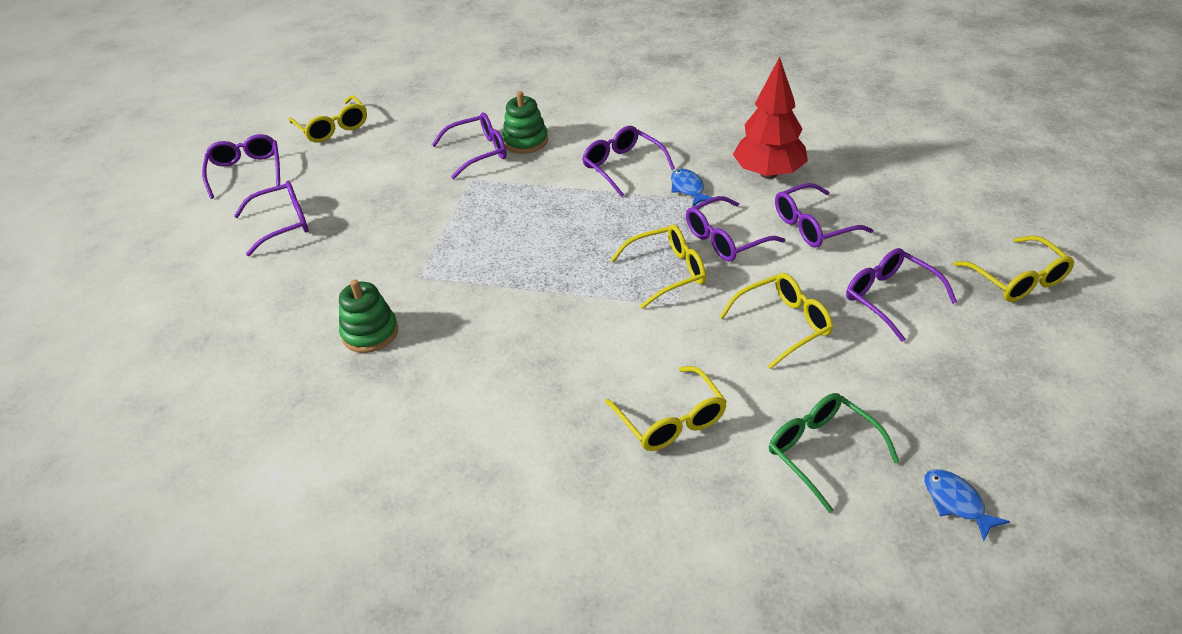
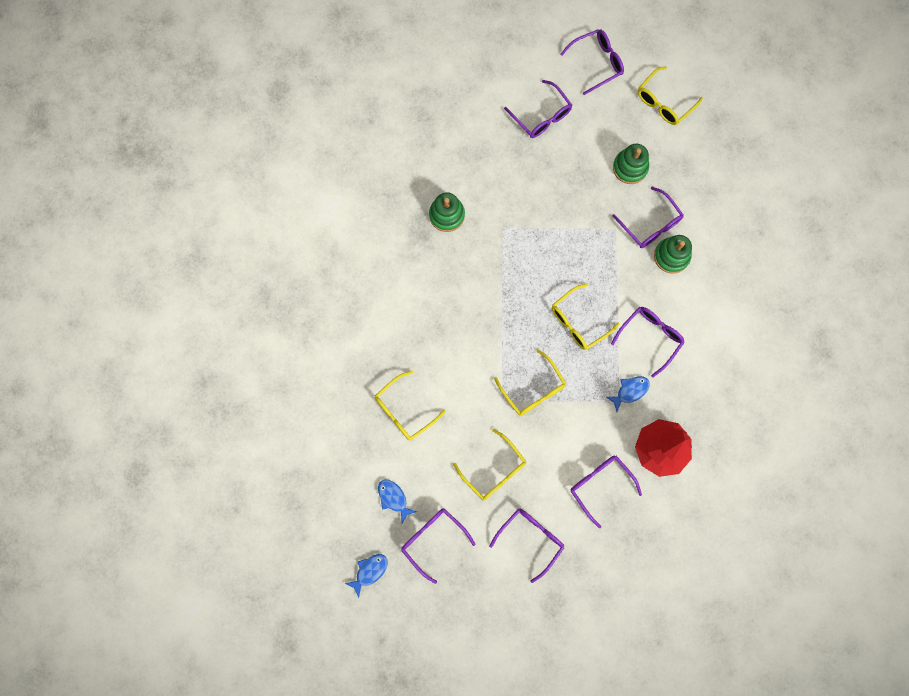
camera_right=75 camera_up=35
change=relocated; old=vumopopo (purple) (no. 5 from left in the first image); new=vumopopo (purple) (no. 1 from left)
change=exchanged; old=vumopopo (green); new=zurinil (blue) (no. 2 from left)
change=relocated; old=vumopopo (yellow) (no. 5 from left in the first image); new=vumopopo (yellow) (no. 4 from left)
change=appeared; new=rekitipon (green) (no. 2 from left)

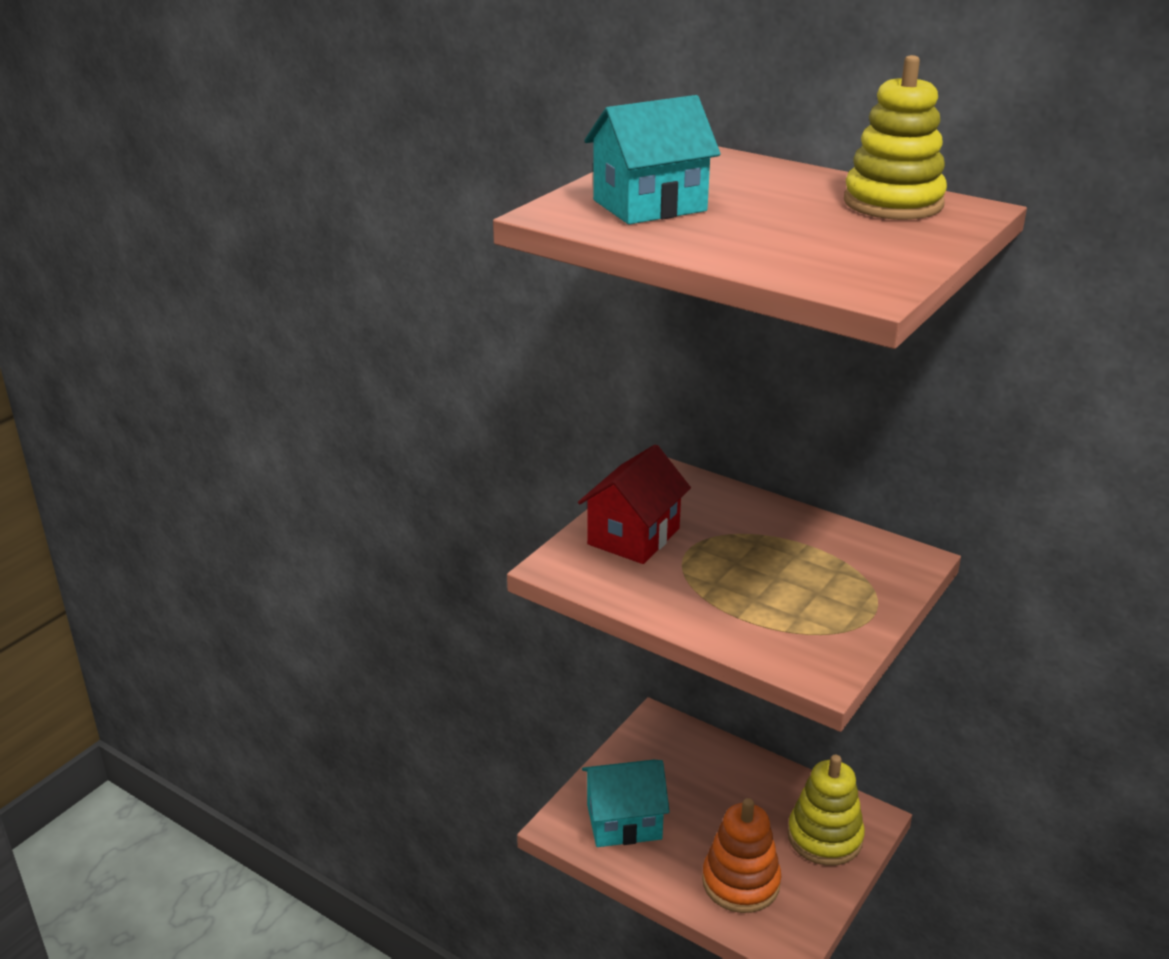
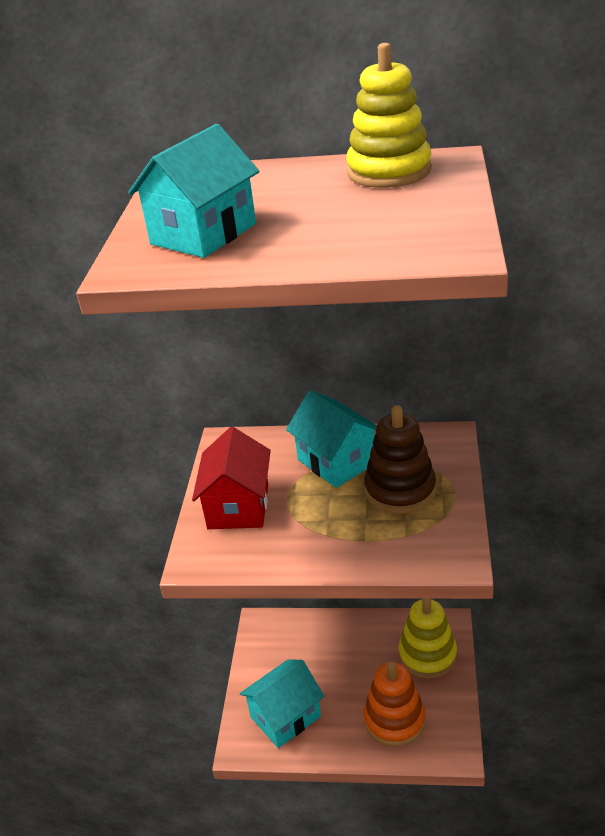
camera_right=-25 camera_up=5
change=appeared; new=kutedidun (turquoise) (no. 3 from left)
change=appeared; new=rekitipon (brown)

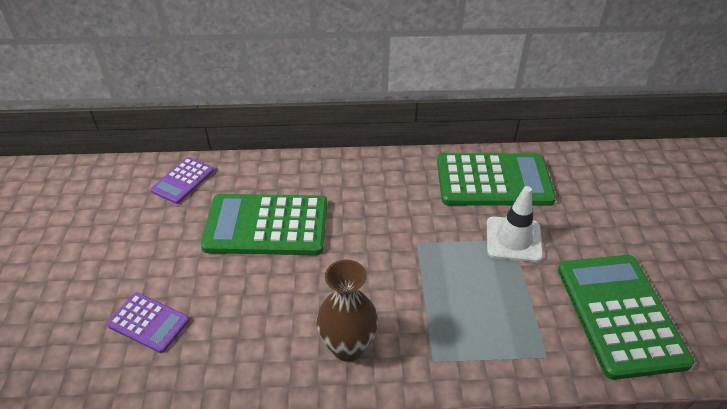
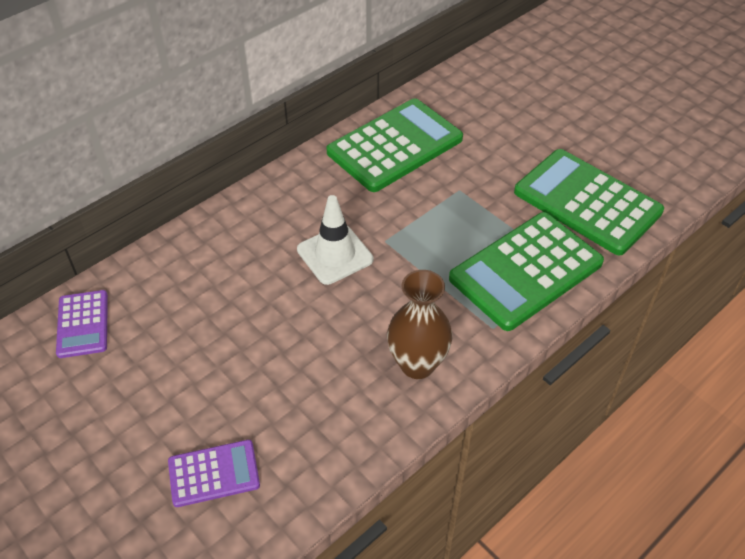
camera_right=-40 camera_up=5
change=relocated; old=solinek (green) (no. 1 from left in the first image); new=solinek (green) (no. 2 from left)
change=relocated; old=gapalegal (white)

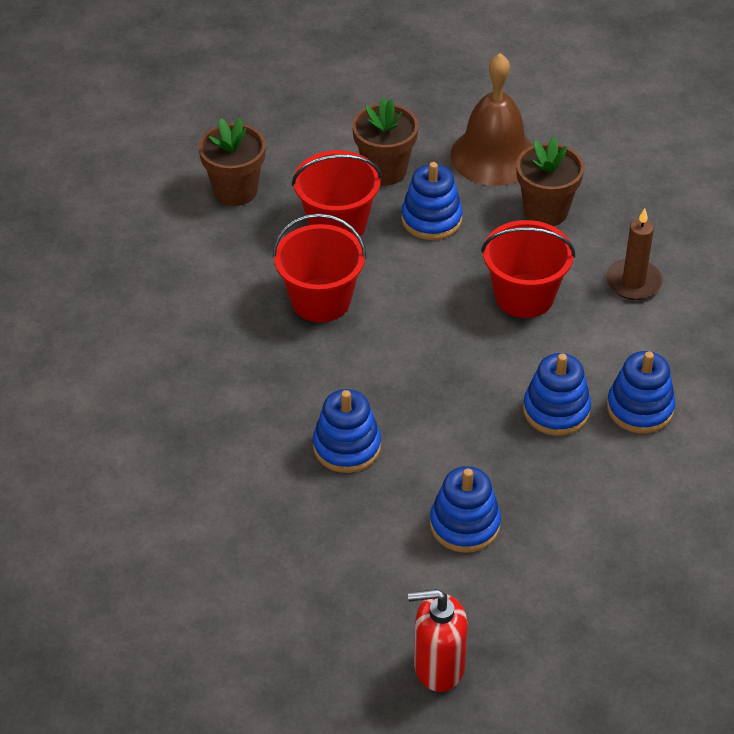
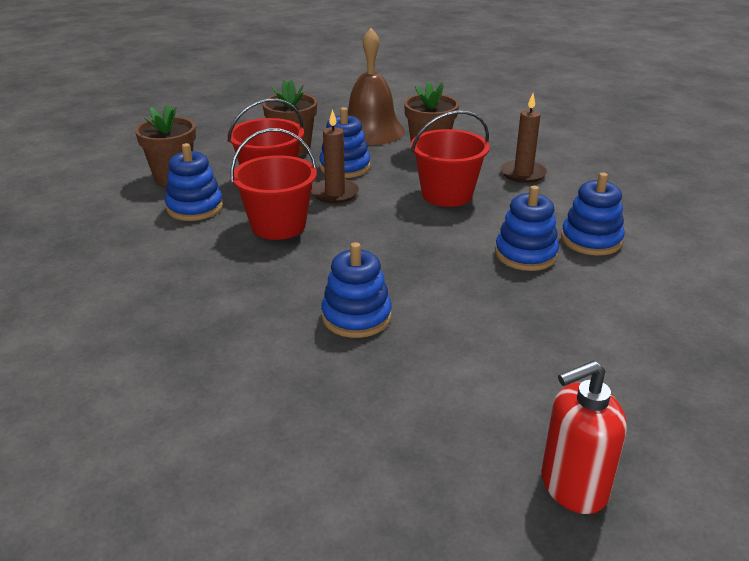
camera_right=-20 camera_up=-15
change=relocated; old=rekitipon (blue) (no. 3 from left in the first image); new=rekitipon (blue) (no. 1 from left)
change=appeared; new=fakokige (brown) (no. 1 from left)

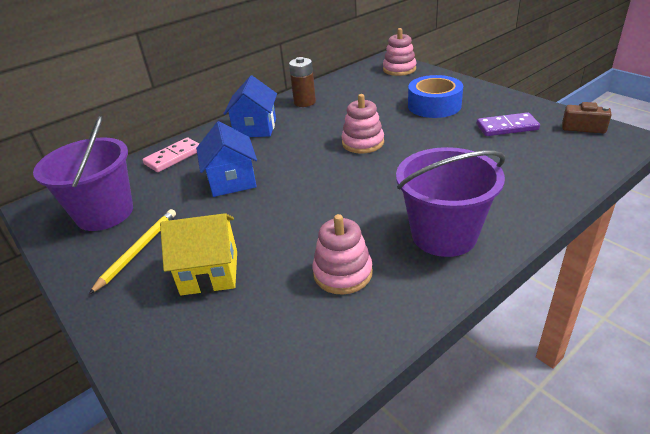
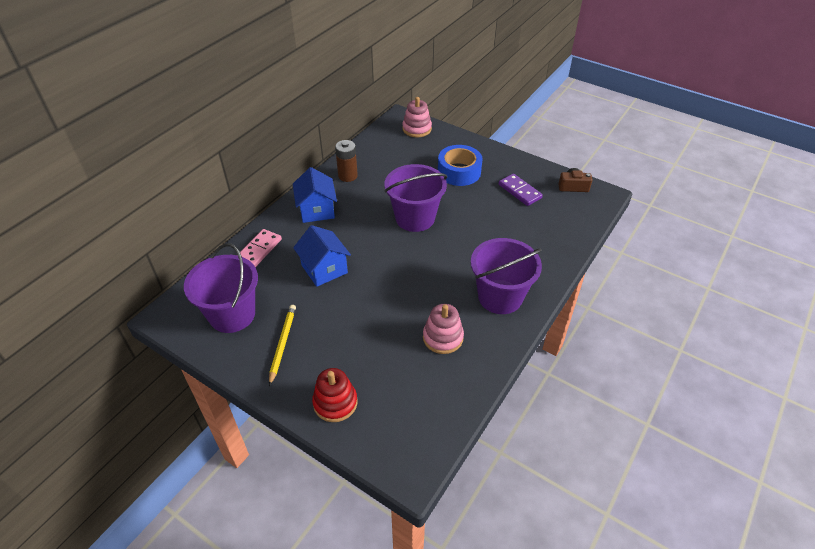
camera_right=-20 camera_up=10
change=missing; old=kutedidun (yellow)
change=exchanged; old=rekitipon (pink) (no. 2 from left); new=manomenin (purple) (no. 2 from left)
change=spun; old=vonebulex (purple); degrees=75
change=appeared; new=rekitipon (red)

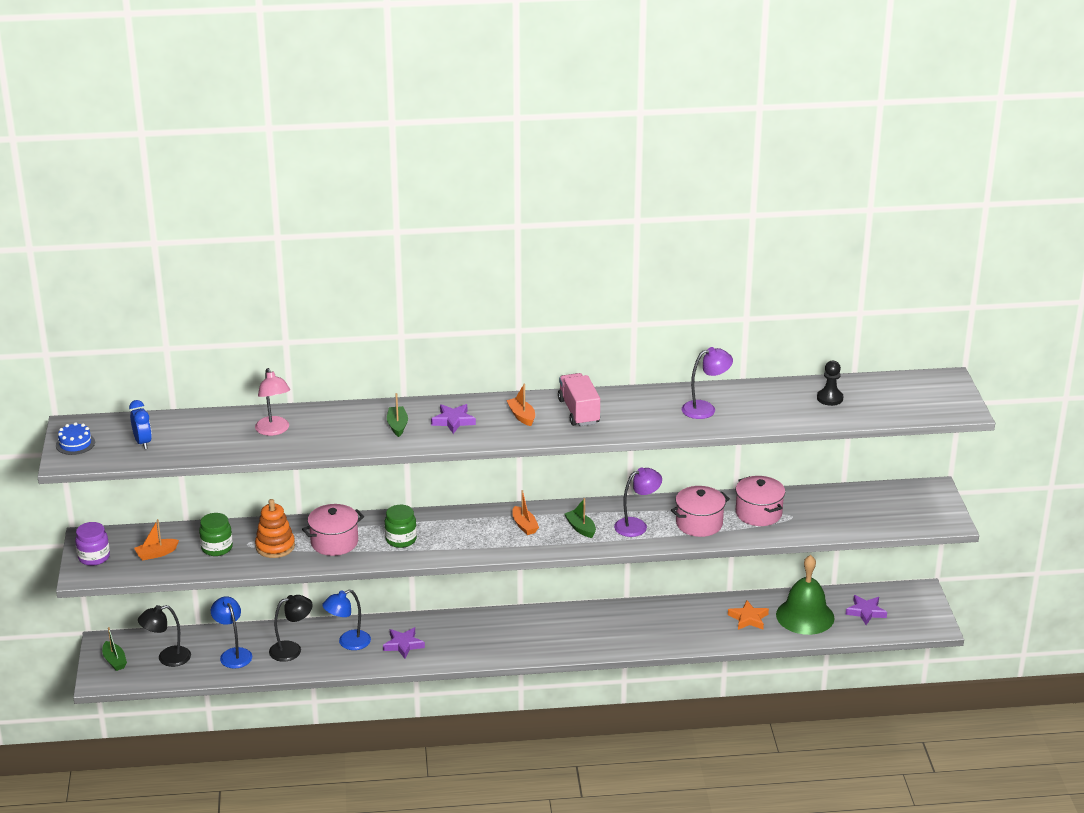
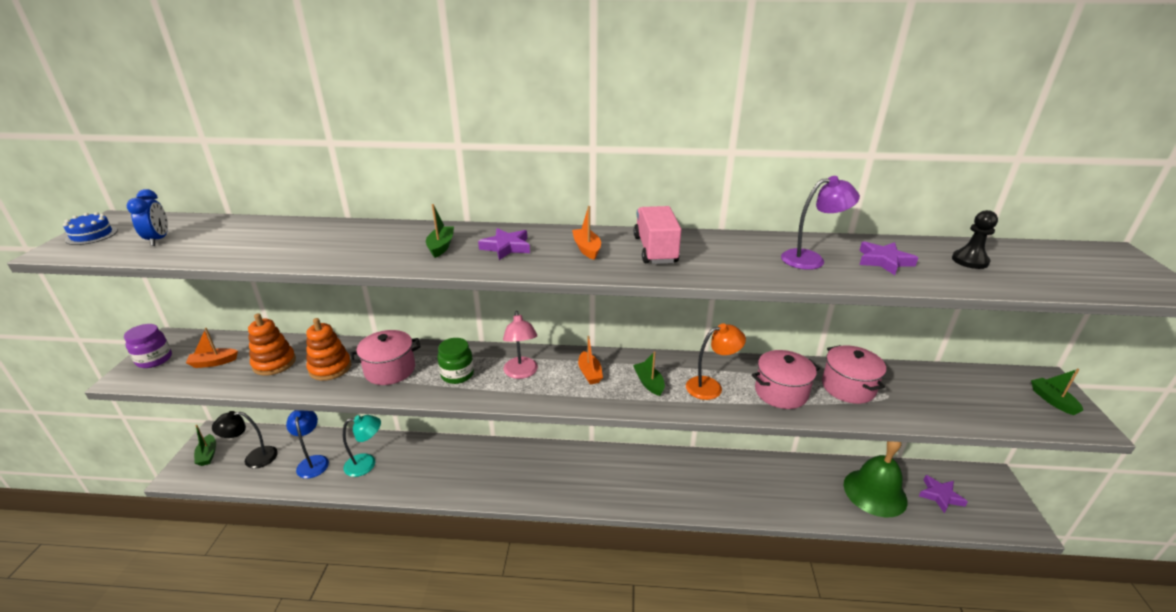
camera_right=10 camera_up=0
change=exchanged; old=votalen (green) (no. 1 from left); new=rekitipon (orange) (no. 1 from left)
change=relocated; old=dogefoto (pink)
change=colour; old=dogefoto (black) (no. 2 from left); new=dogefoto (turquoise)
change=missing; old=dogefoto (blue) (no. 2 from left)
change=relocated; old=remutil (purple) (no. 1 from left in the first image); new=remutil (purple) (no. 2 from left)
change=colour; old=dogefoto (purple) (no. 1 from left); new=dogefoto (orange)
change=missing; old=remutil (orange)
change=appeared; new=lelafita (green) (no. 4 from left)

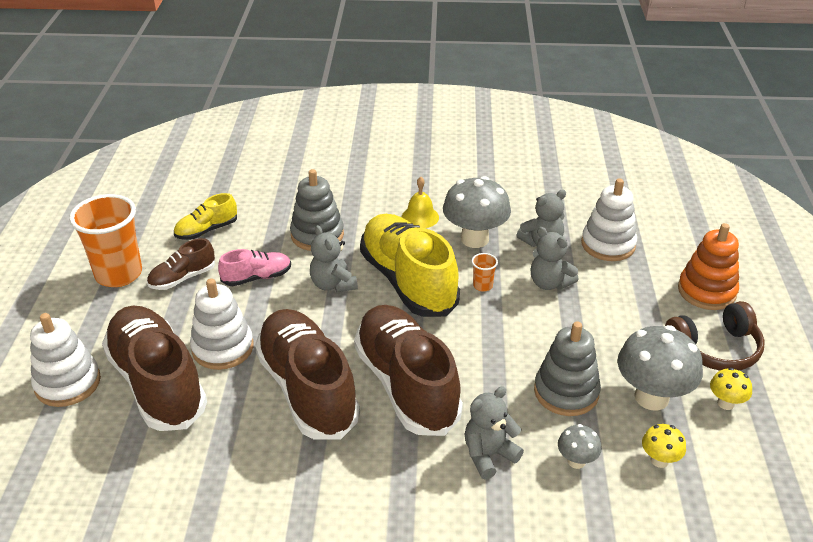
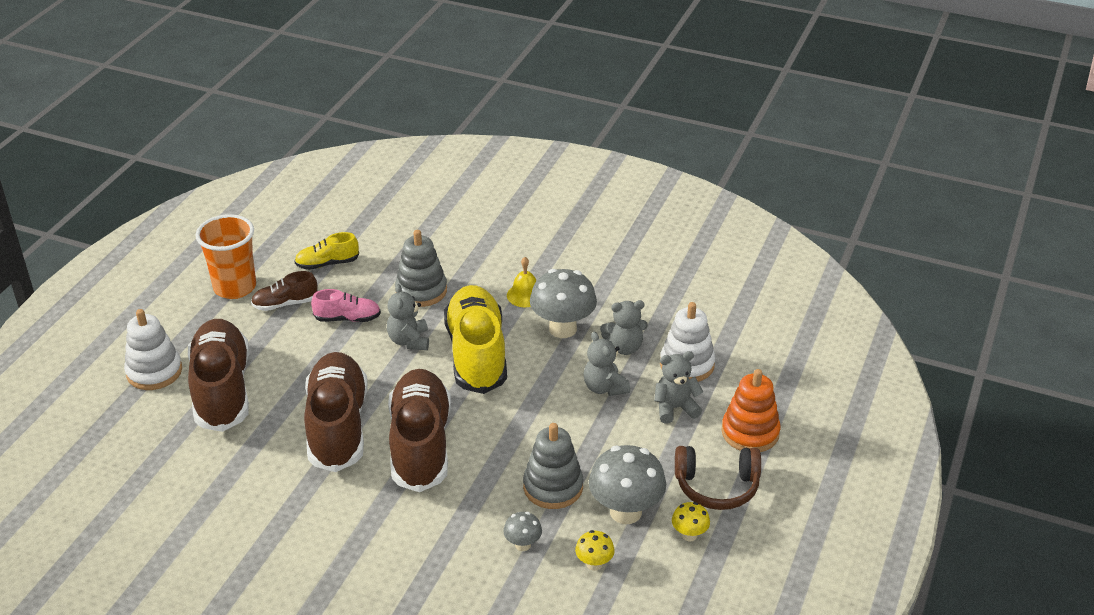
camera_right=20 camera_up=0
change=missing; old=rekitipon (white) (no. 2 from left)
change=relocated; old=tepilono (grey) (no. 2 from left in the first image); new=tepilono (grey) (no. 4 from left)
change=missing; old=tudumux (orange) (no. 2 from left)

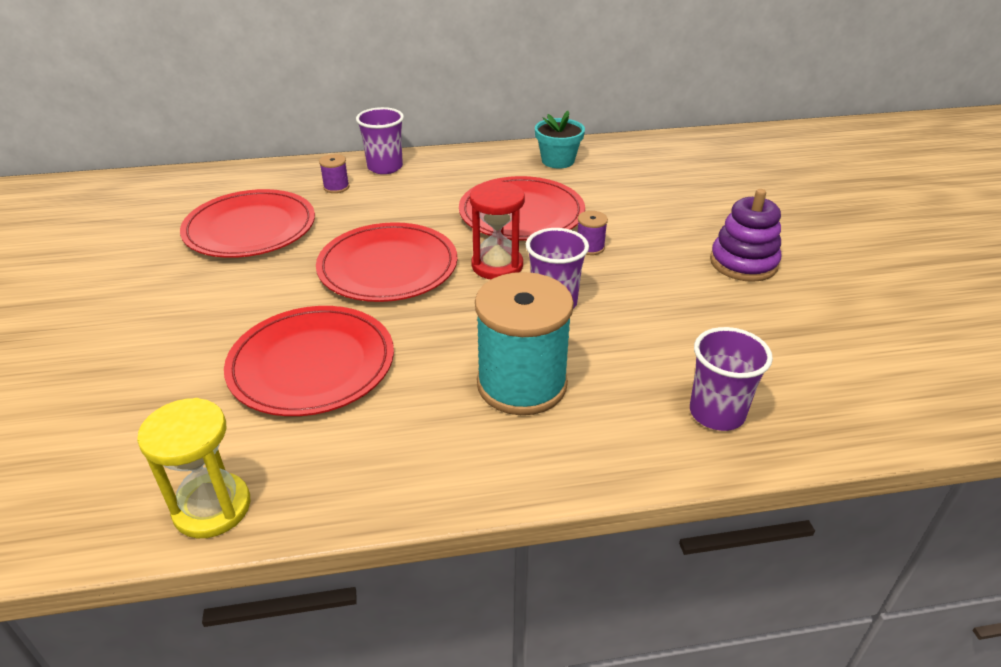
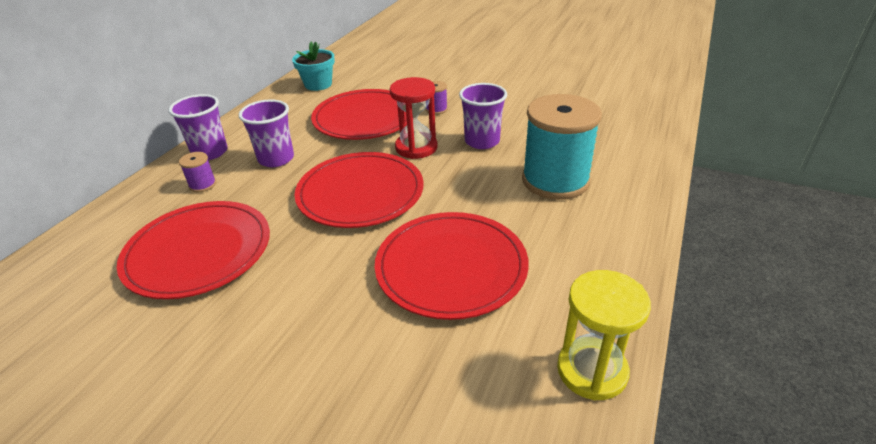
camera_right=-55 camera_up=0
change=relocated; old=tudumux (purple) (no. 3 from left in the first image); new=tudumux (purple) (no. 2 from left)
change=missing; old=rekitipon (purple)

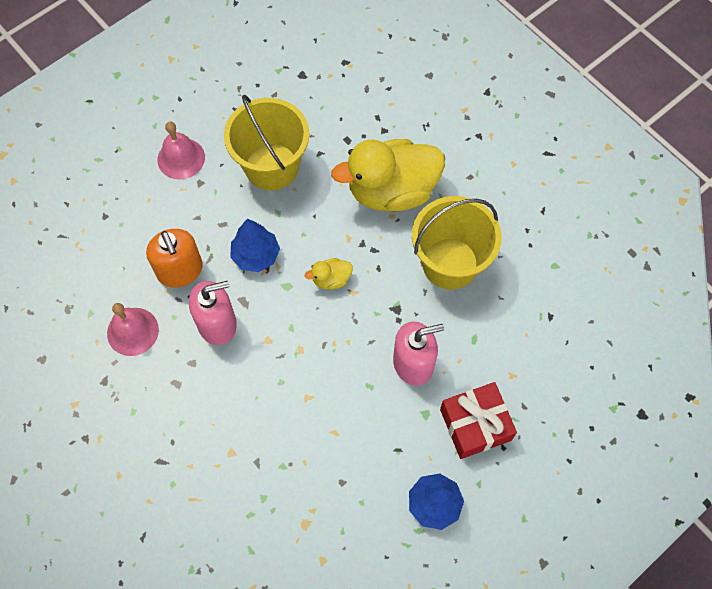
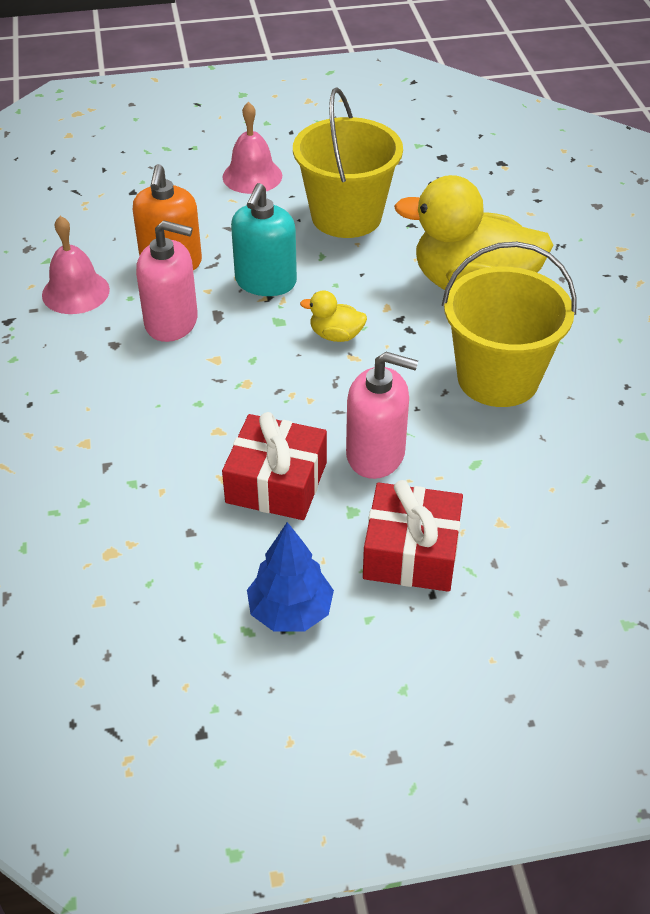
camera_right=30 camera_up=-20
change=exchanged; old=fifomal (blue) (no. 1 from left); new=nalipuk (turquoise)
change=appeared; new=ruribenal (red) (no. 1 from left)

